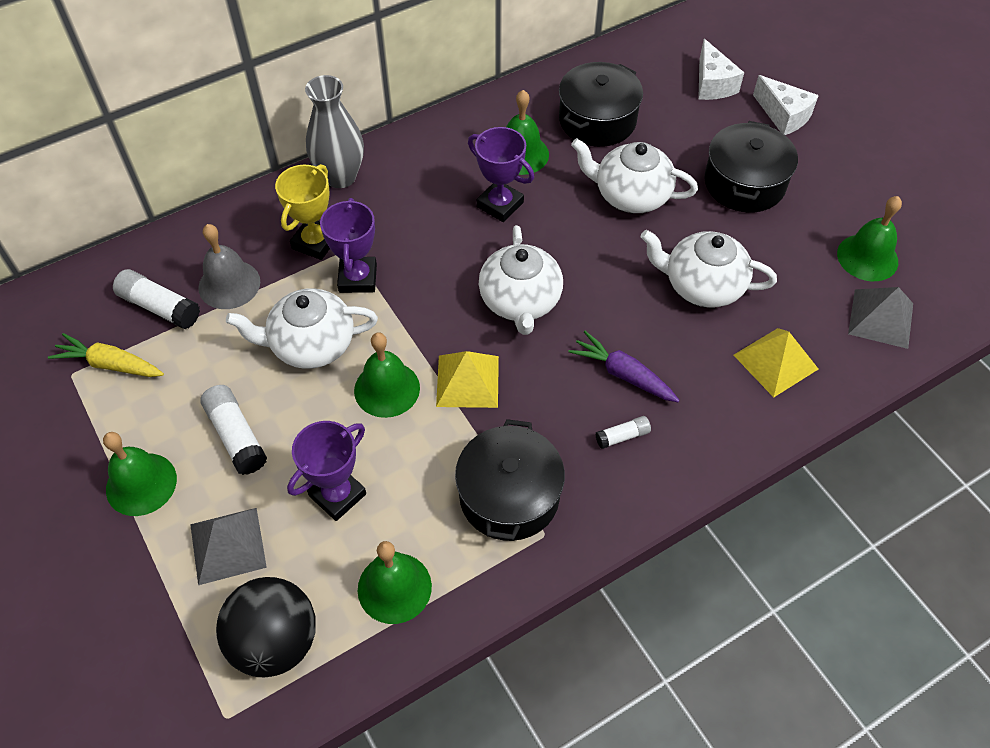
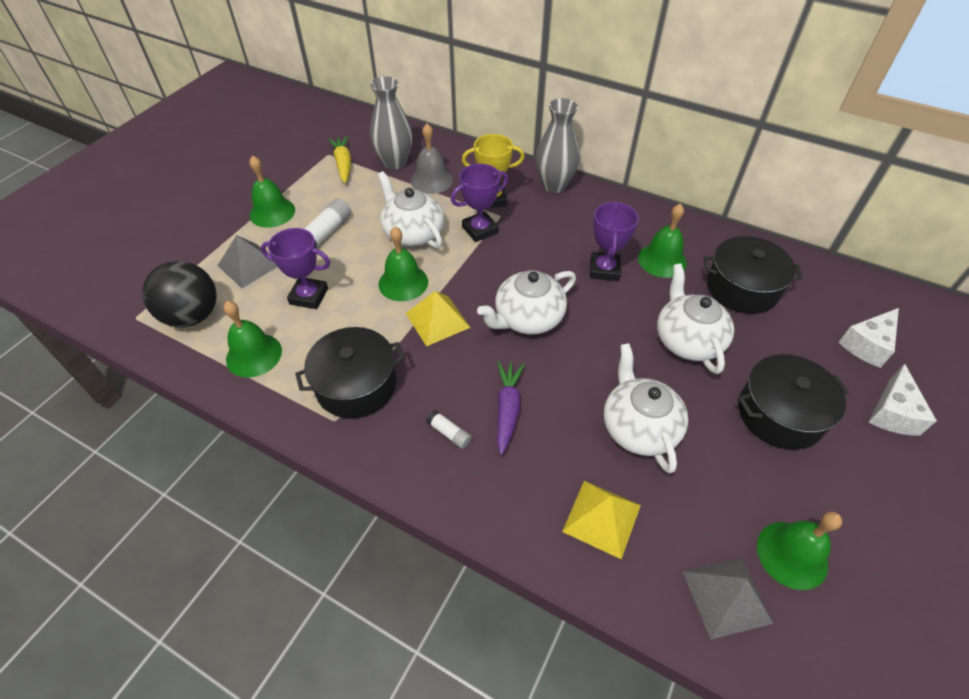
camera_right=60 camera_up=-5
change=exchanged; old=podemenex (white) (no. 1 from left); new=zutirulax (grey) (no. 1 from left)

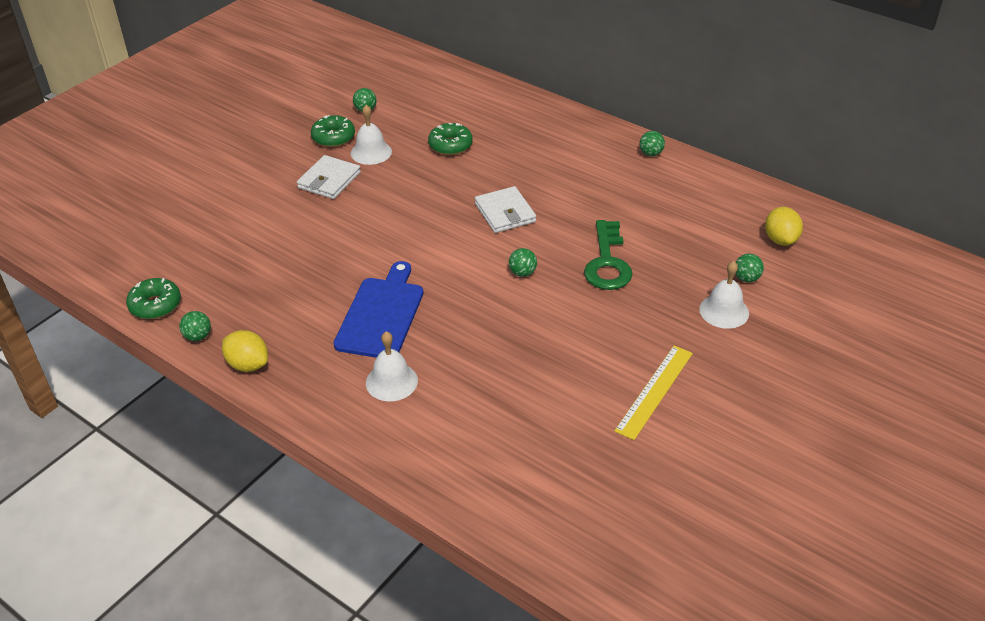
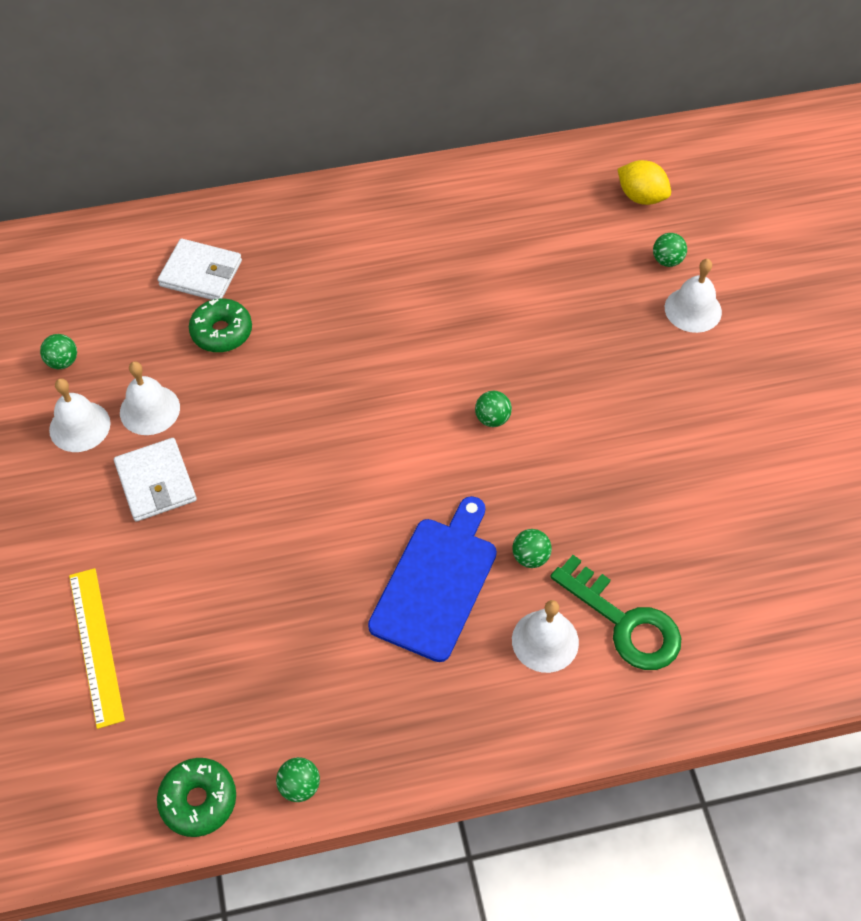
camera_right=-50 camera_up=15
change=missing; old=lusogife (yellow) (no. 1 from left)
change=exchanged; old=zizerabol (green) (no. 2 from left); new=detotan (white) (no. 1 from left)
change=spun; old=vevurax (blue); degrees=60
change=relocated; old=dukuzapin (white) (no. 2 from left)
change=relocated; old=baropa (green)
change=relocated; old=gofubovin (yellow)
change=relocated; old=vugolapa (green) (no. 4 from left)

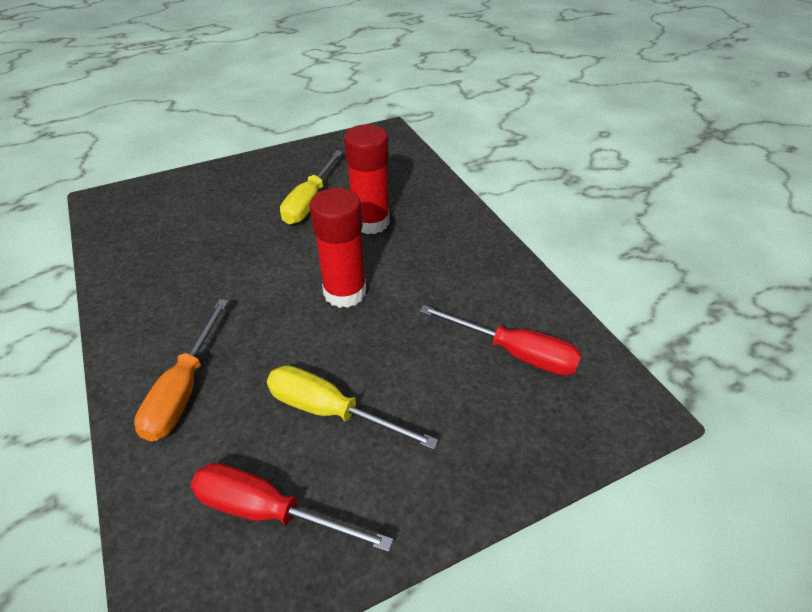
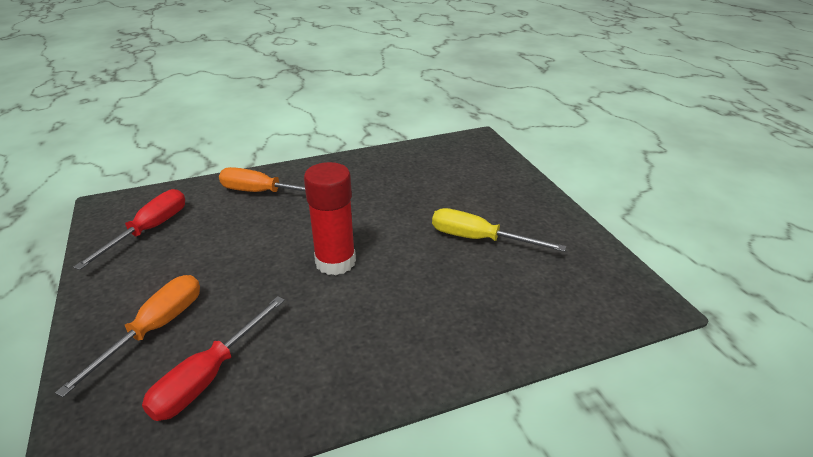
camera_right=95 camera_up=-10
change=missing; old=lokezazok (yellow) (no. 2 from left)
change=missing; old=podemenex (red) (no. 2 from left)
change=appeared; new=lokezazok (orange) (no. 1 from left)

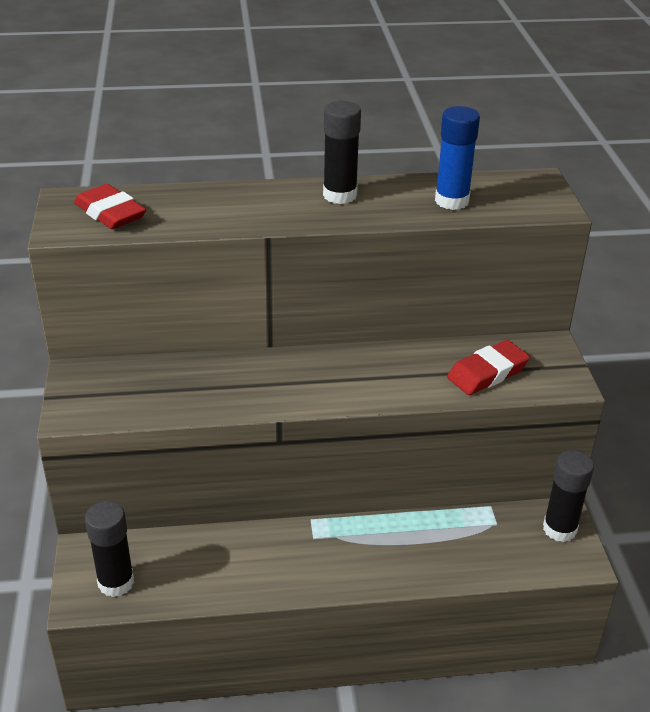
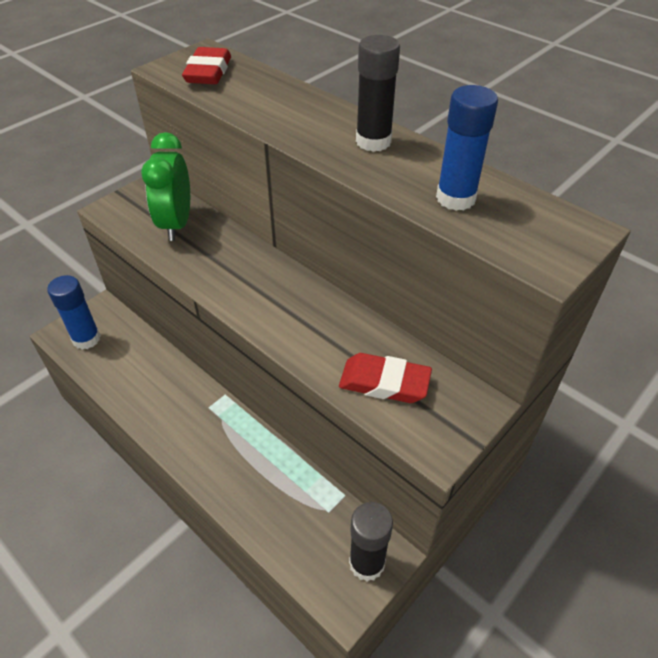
camera_right=50 camera_up=10
change=colour; old=podemenex (black) (no. 1 from left); new=podemenex (blue) (no. 1 from left)
change=appeared; new=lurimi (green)

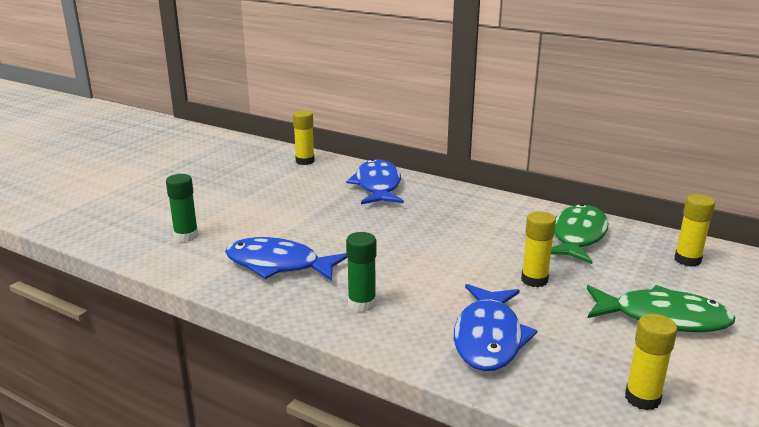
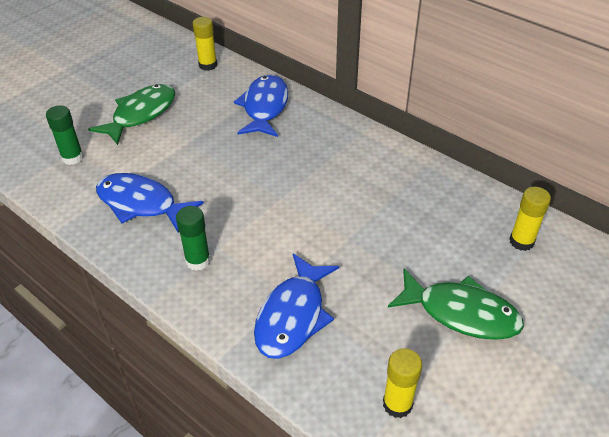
camera_right=10 camera_up=20
change=missing; old=podemenex (yellow) (no. 2 from left)
change=relocated; old=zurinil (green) (no. 1 from left)

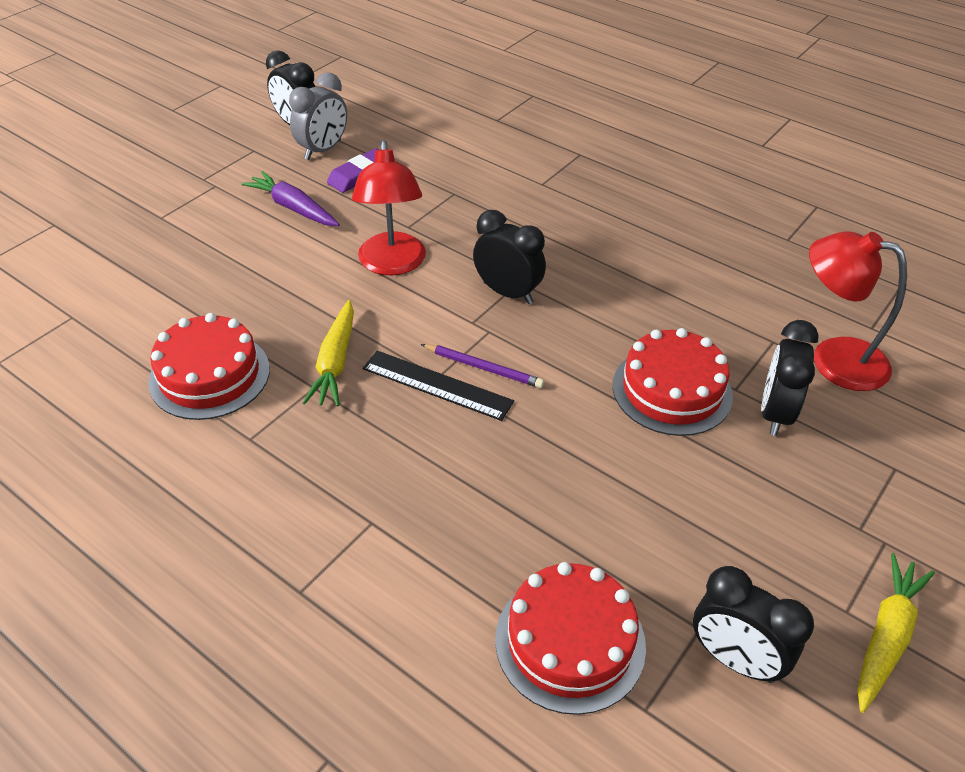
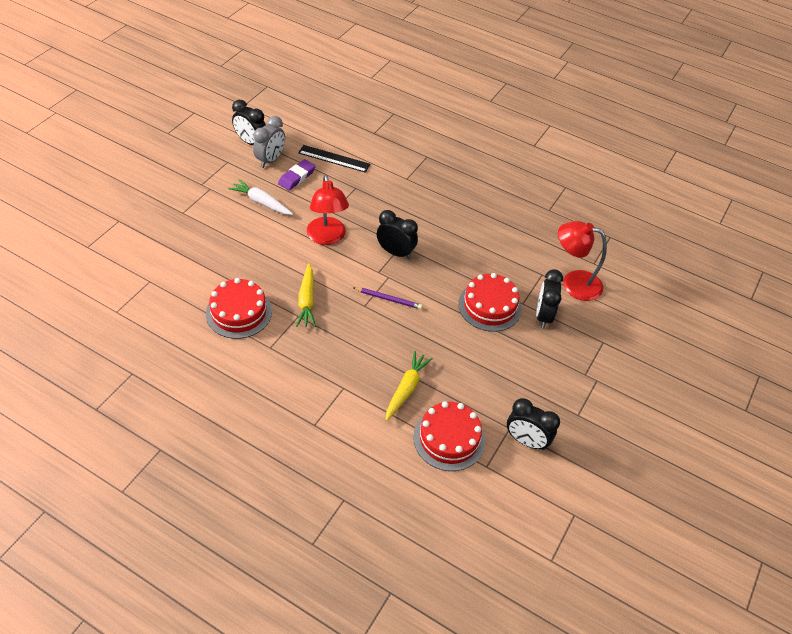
camera_right=-10 camera_up=5
change=colour; old=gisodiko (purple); new=gisodiko (white)
change=relocated; old=gofubovin (black)
change=relocated; old=gisodiko (yellow) (no. 2 from left)

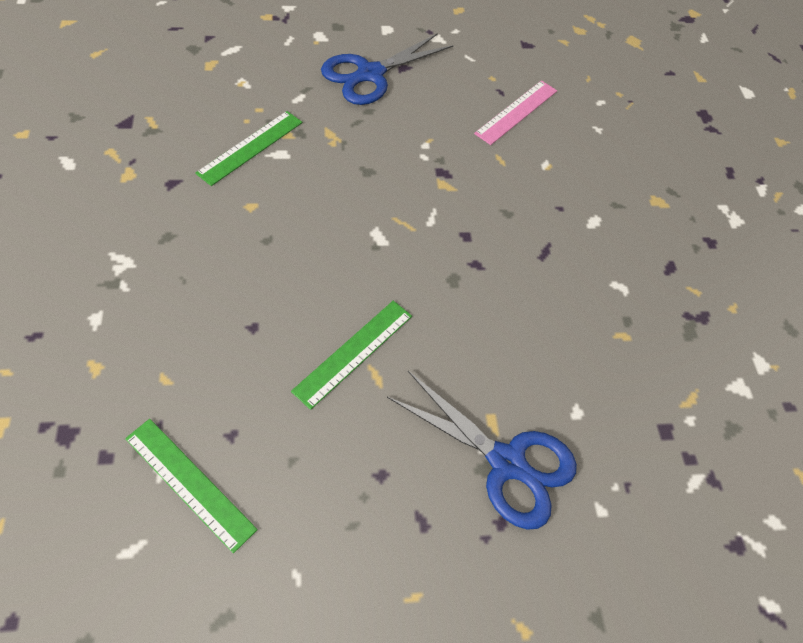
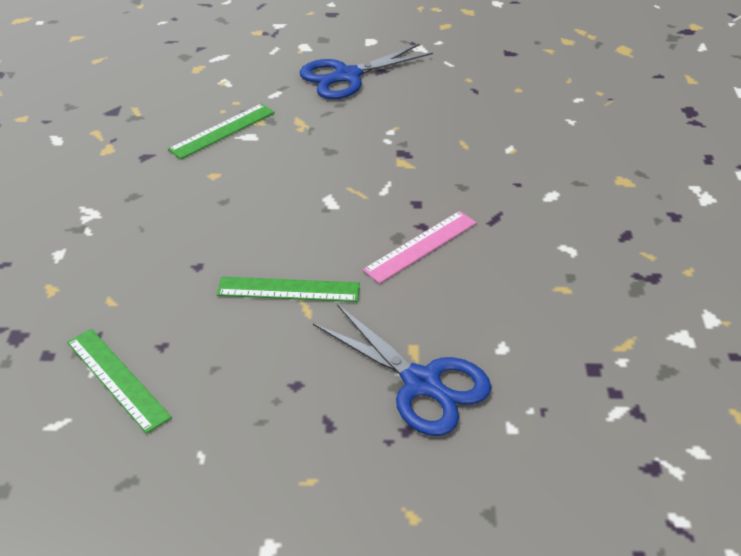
camera_right=15 camera_up=-15
change=spun; old=gofubovin (green) (no. 3 from left); degrees=45
change=relocated; old=gofubovin (pink)

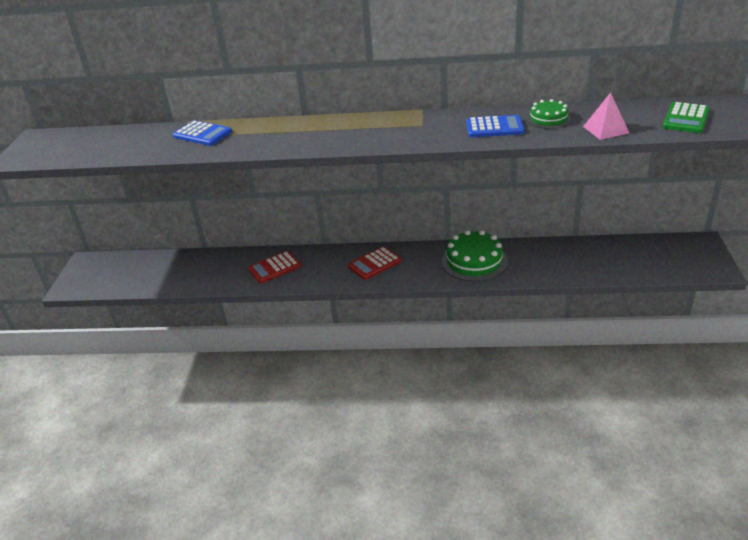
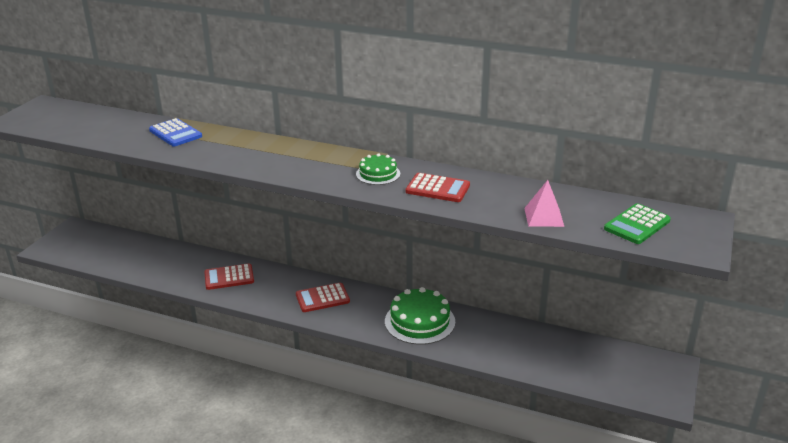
camera_right=15 camera_up=-5
change=colour; old=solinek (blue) (no. 2 from left); new=solinek (red) (no. 3 from left)
change=relocated; old=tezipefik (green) (no. 2 from left in the first image); new=tezipefik (green) (no. 1 from left)

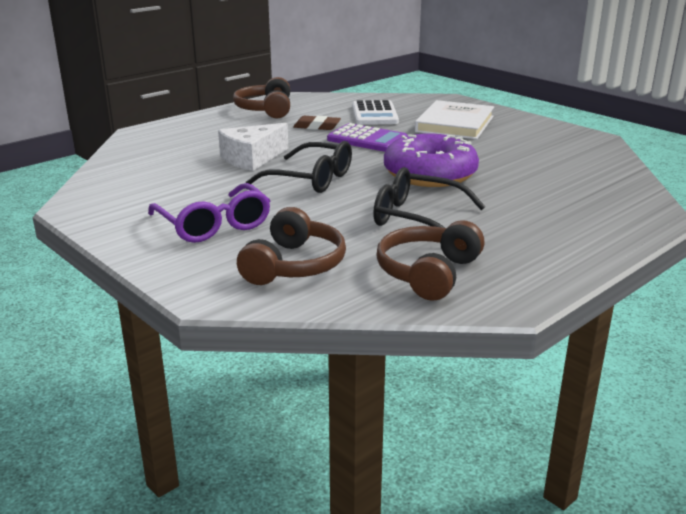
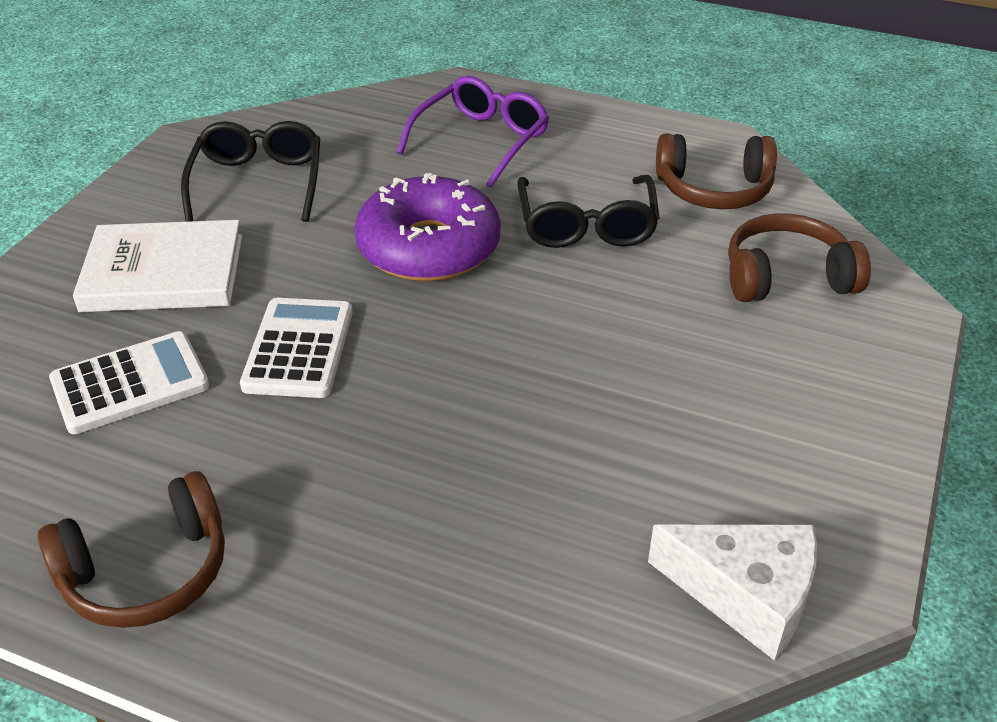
camera_right=-115 camera_up=15
change=relocated; old=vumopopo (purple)
change=relocated; old=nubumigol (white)
change=relocated; old=vumopopo (black) (no. 1 from left)
change=missing; old=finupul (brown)
change=colour; old=solinek (purple); new=solinek (white) (no. 2 from left)

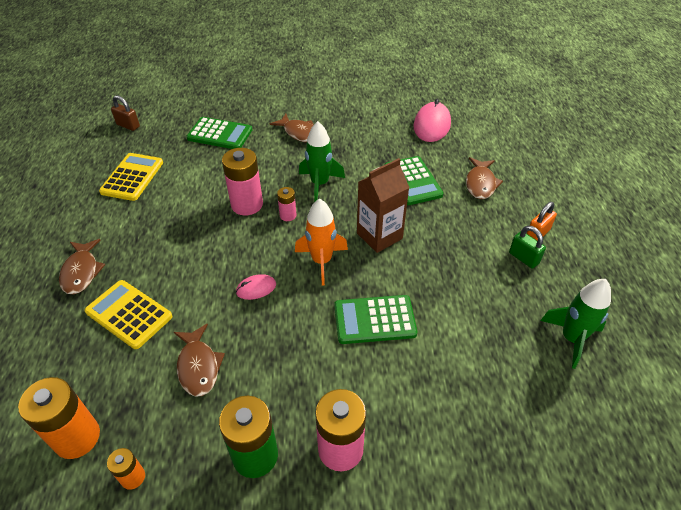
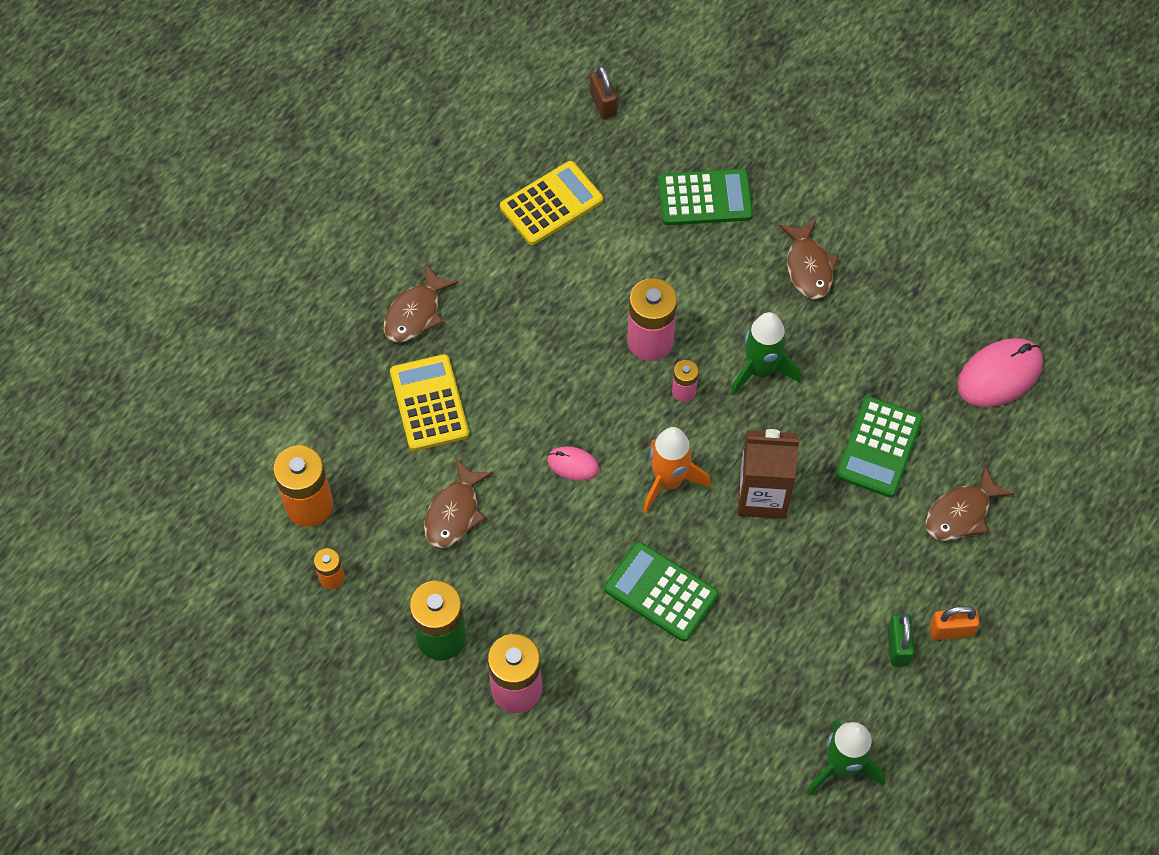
camera_right=40 camera_up=15
change=spun; old=solinek (green) (no. 1 from left in the first image); degrees=-60

